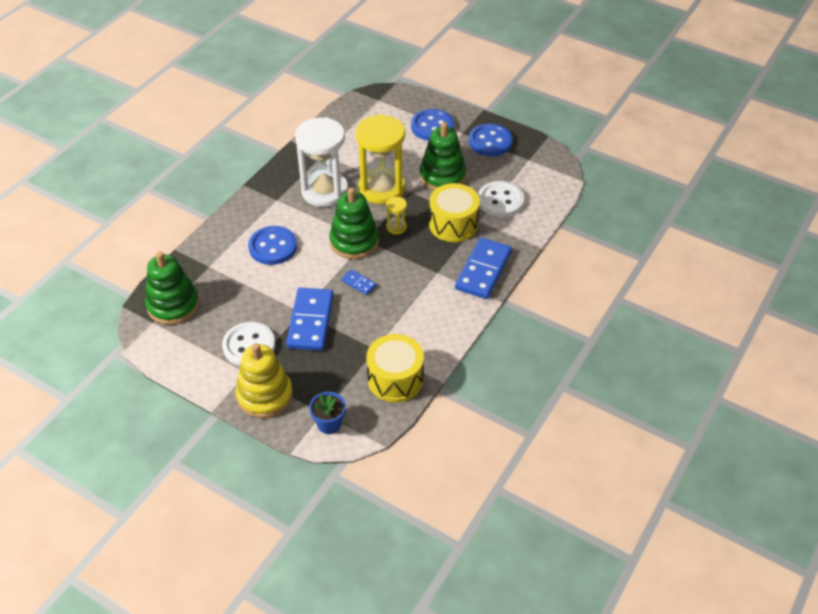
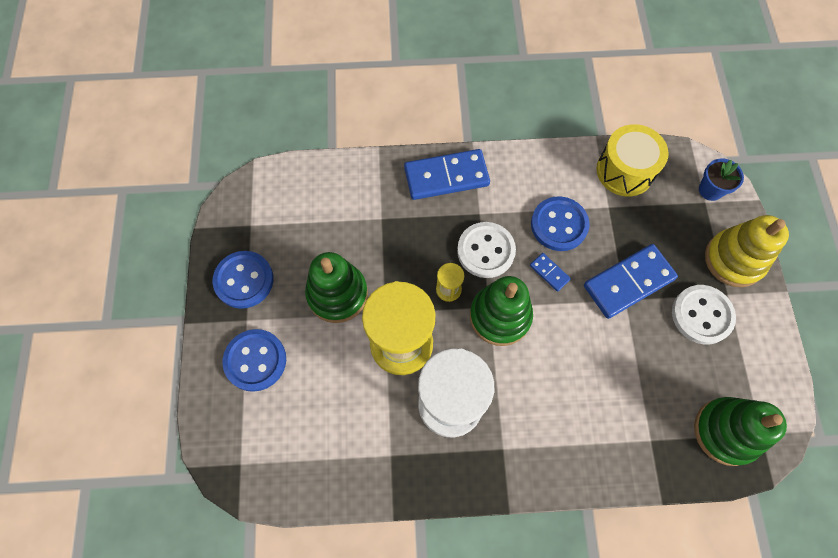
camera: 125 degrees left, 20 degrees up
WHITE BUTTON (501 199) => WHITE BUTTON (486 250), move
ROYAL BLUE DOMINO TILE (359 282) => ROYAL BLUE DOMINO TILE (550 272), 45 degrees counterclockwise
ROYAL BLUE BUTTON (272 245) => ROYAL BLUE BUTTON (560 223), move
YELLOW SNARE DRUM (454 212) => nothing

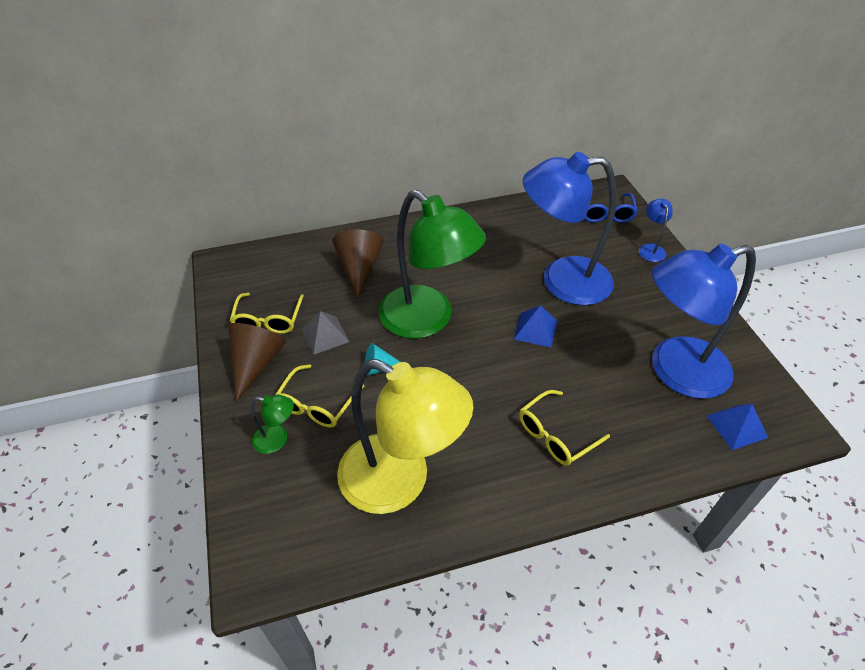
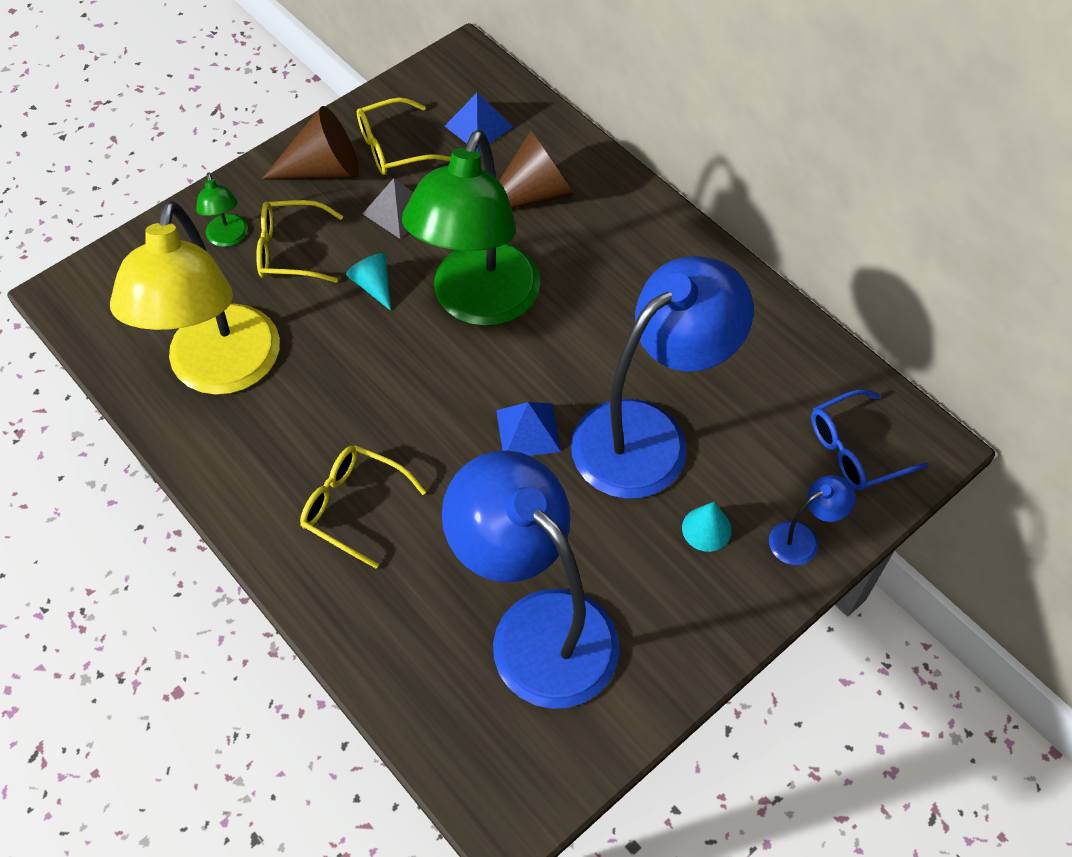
camera: 65 degrees right, 10 degrees up
ROYAL BLUE PYRAMID SHAPE (737 427) => ROYAL BLUE PYRAMID SHAPE (479 122), move
ROYAL BLUE READING LAMP (569 228) => ROYAL BLUE READING LAMP (662 377), 75 degrees clockwise
nothing => TEAL CONE (707 527)

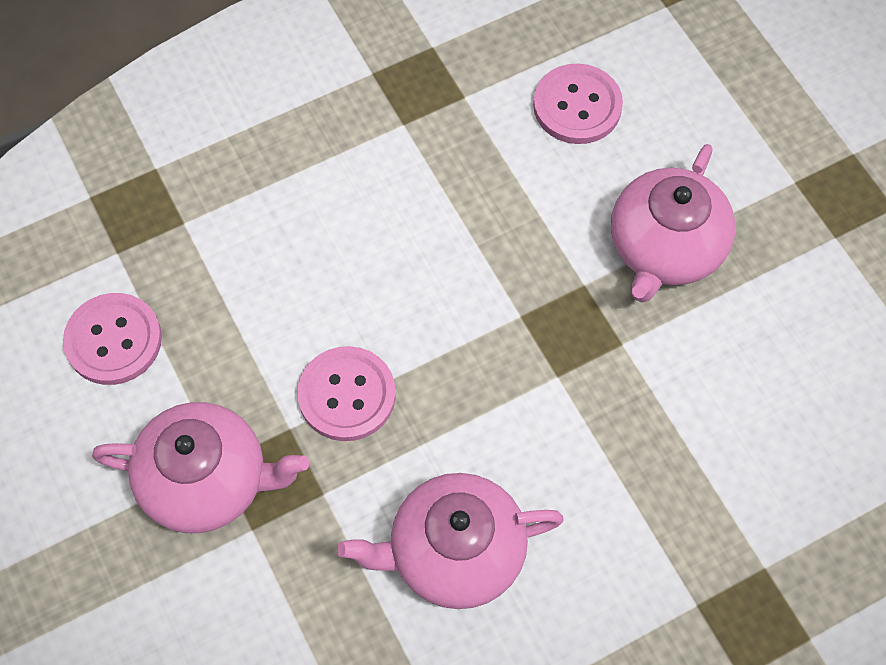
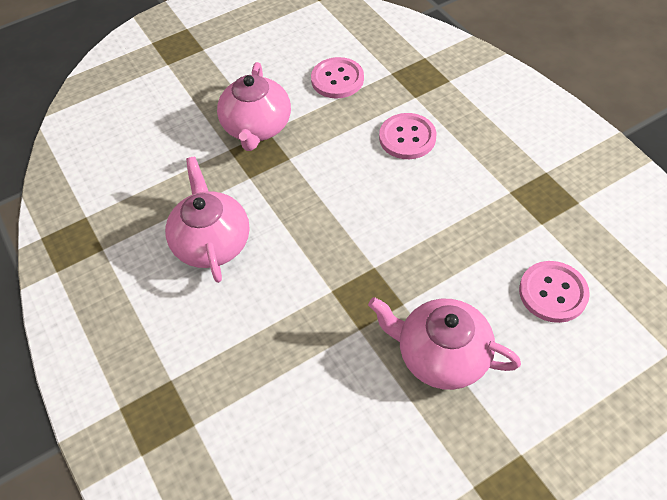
camera: 90 degrees right, 10 degrees down
ROSY BUTTON (347 393) => ROSY BUTTON (407 136), move

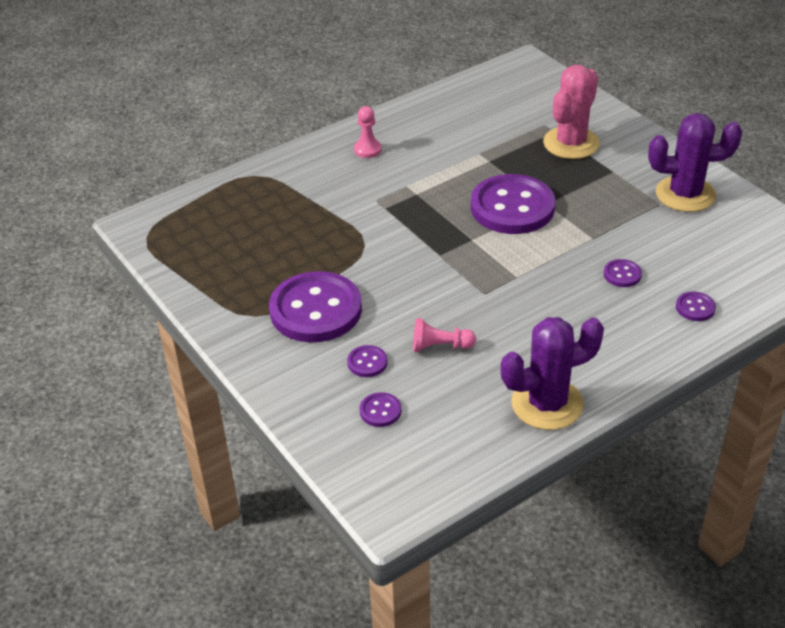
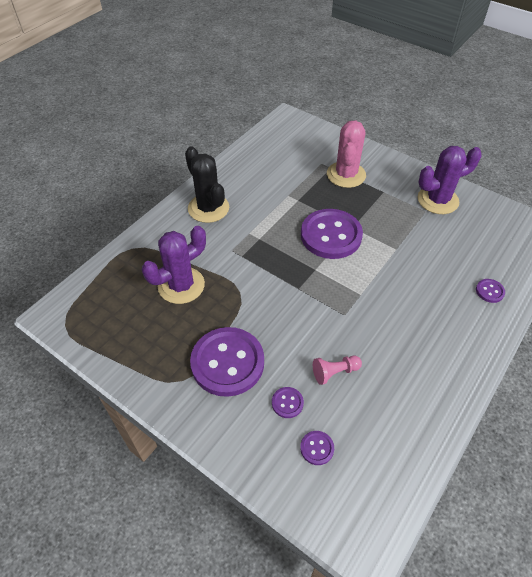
camera: 20 degrees left, 10 degrees up
PURPLE PRICKLY PLANT (552 373) => PURPLE PRICKLY PLANT (174 265), move
ROSY GAME PAWN (368 132) => BLACK PRICKLY PLANT (207 184)
PURPLE BUTTON (623 273) => nothing

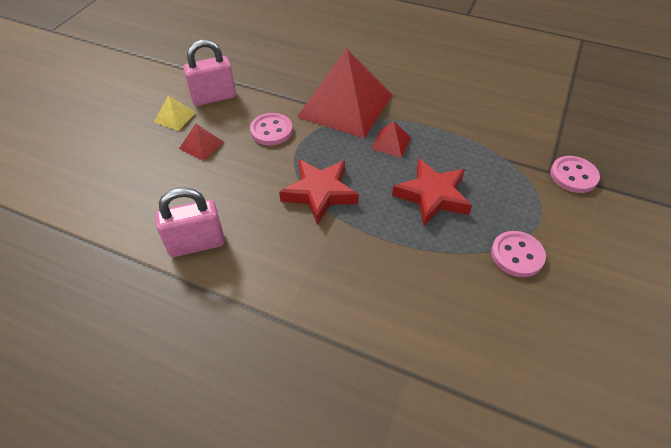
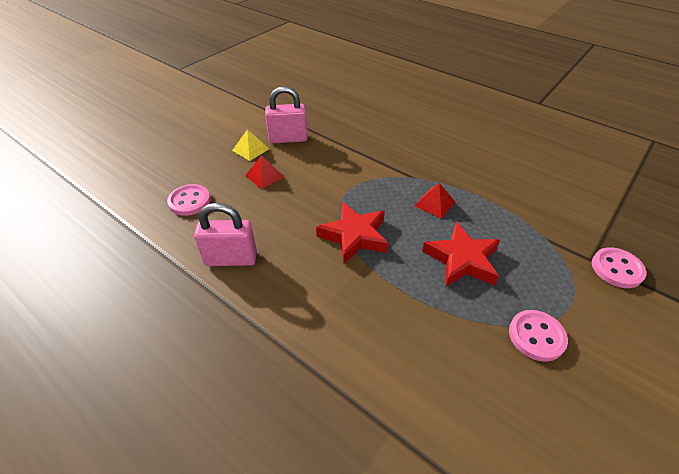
camera: 15 degrees right, 5 degrees down
ROSY BUTTON (271 129) => ROSY BUTTON (189 200), move
RED PYRAMID SHAPE (344 93) => nothing

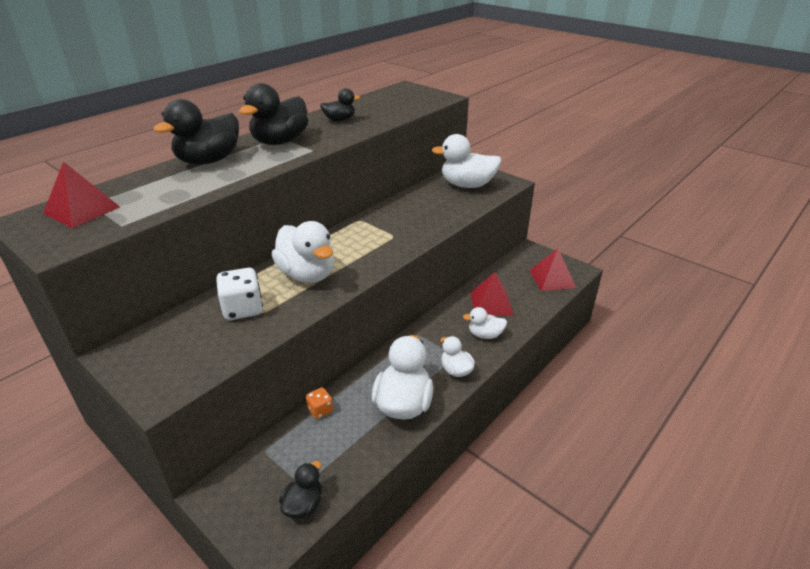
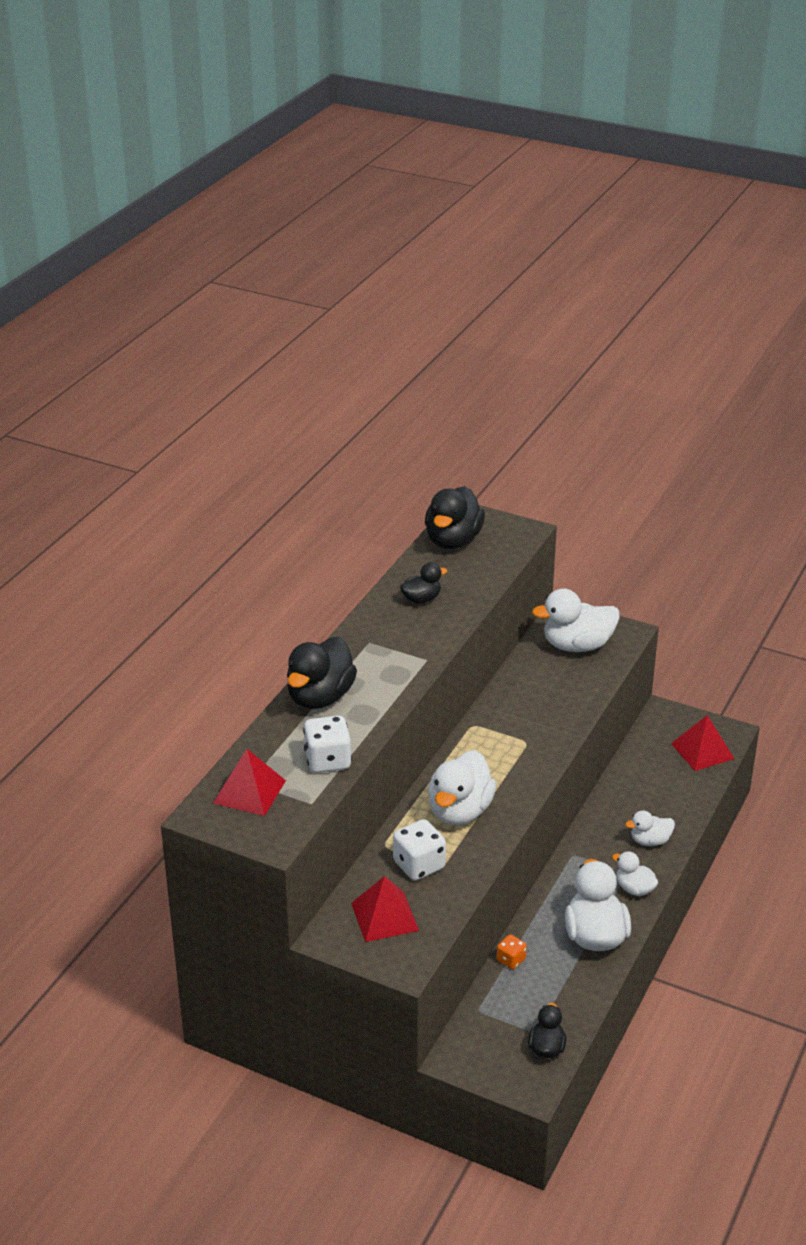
camera: 15 degrees left, 0 degrees up
nothing => WHITE DIE (327 744)
RED PYRAMID SHAPE (492 294) => RED PYRAMID SHAPE (385 909), move
BLACK RUBBER DUCK (273 114) => BLACK RUBBER DUCK (455 517), move
WHITE RUBBER DUCK (303 252) => WHITE RUBBER DUCK (462 787), 75 degrees clockwise

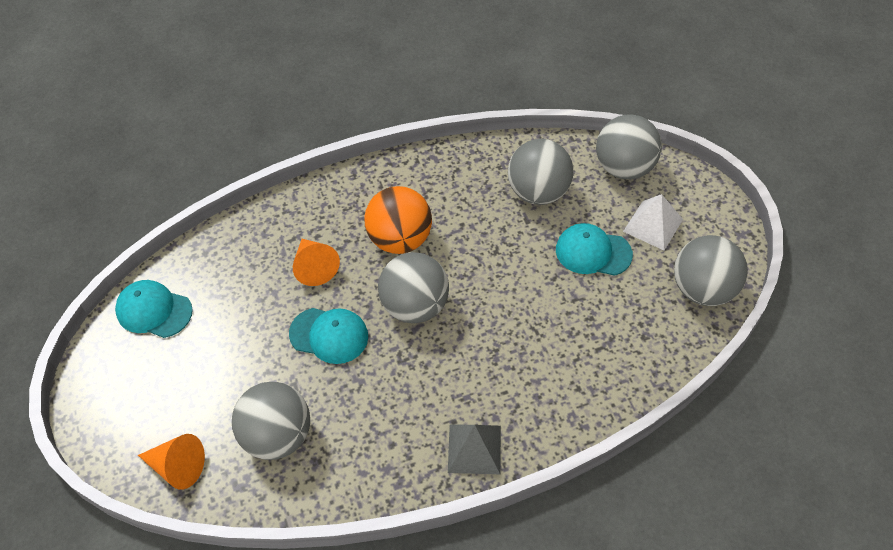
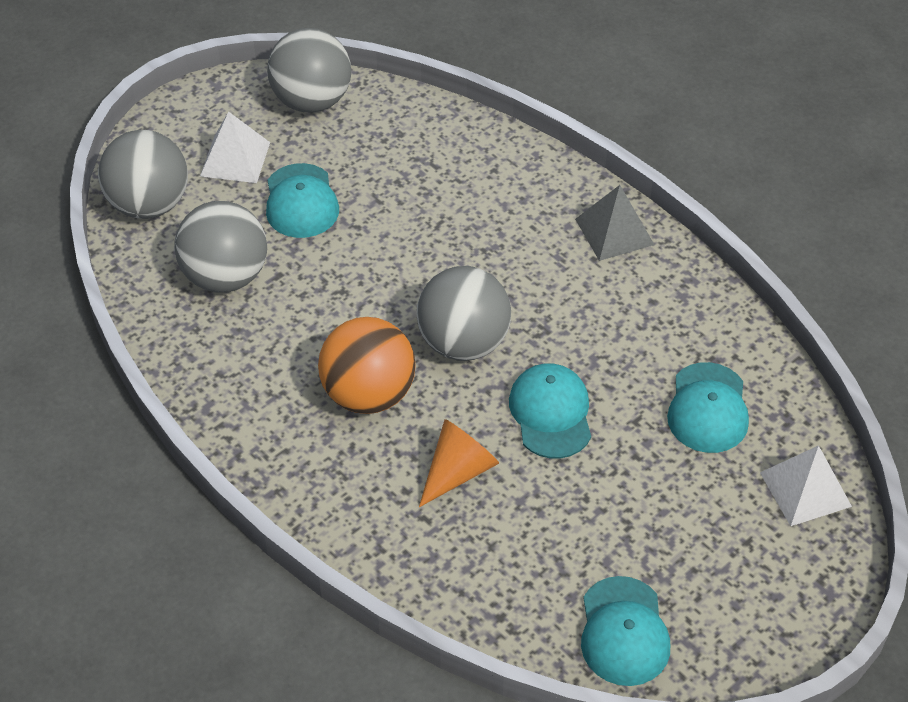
camera: 115 degrees left, 5 degrees down
ASH-GREY PLAY BALL (271 421) => TEAL BASEBALL CAP (708 407)
ORANGE CONE (171 462) => WHITE PYRAMID SHAPE (806 485)

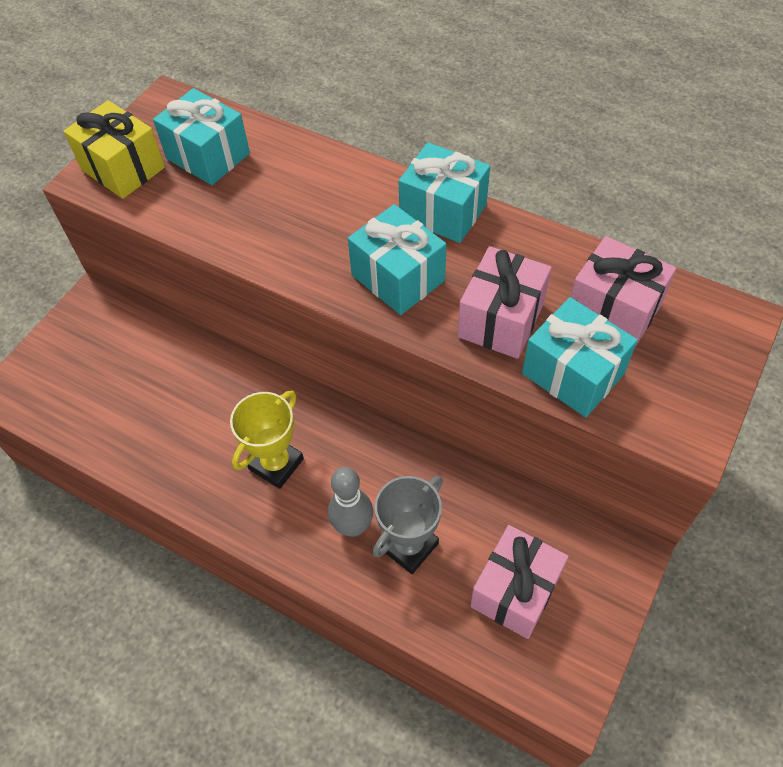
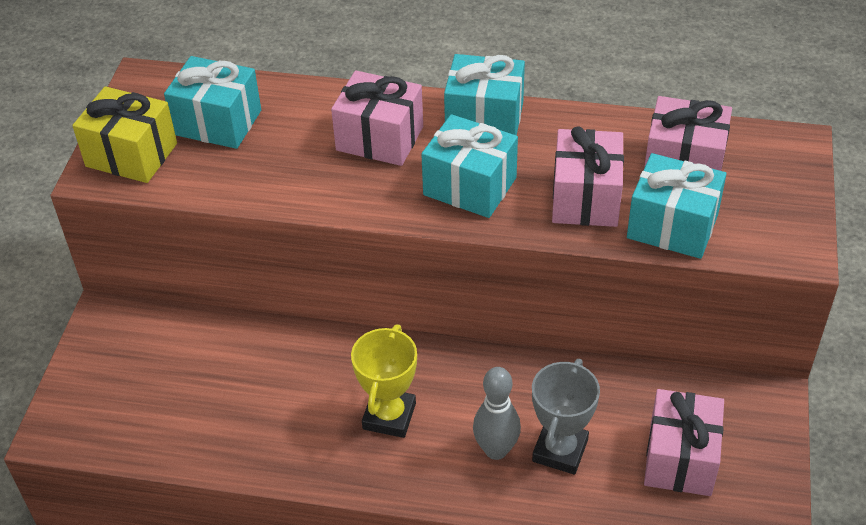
camera: 20 degrees left, 10 degrees down
nothing => ROSY GIFT (377 118)

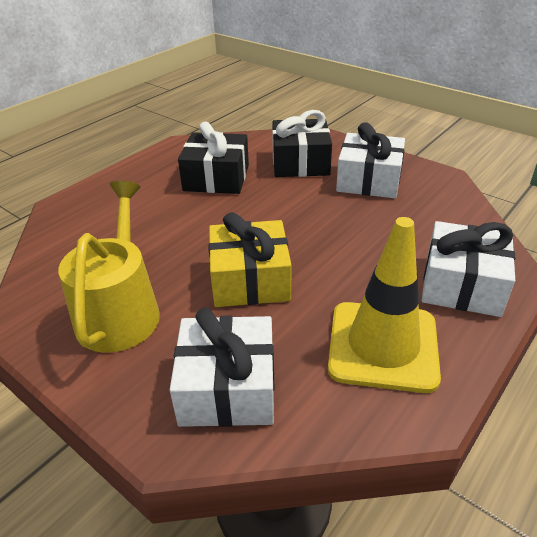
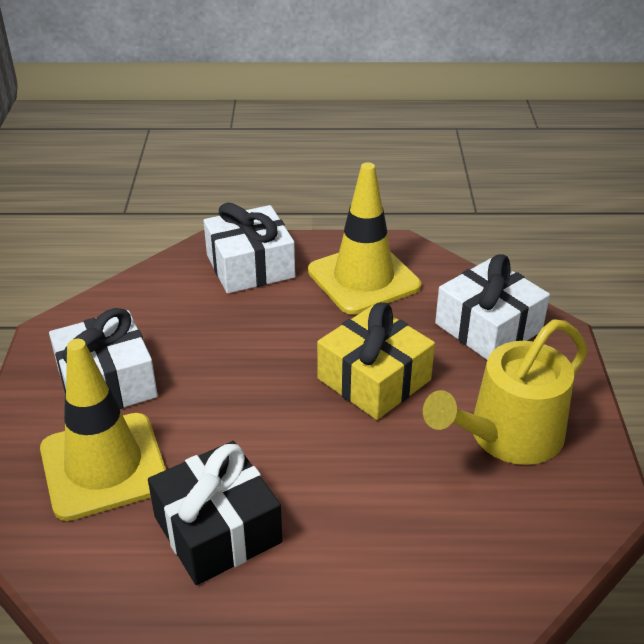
camera: 130 degrees left, 0 degrees up
BLACK GIFT (302 143) => YELLOW ROAD CONE (103 430)

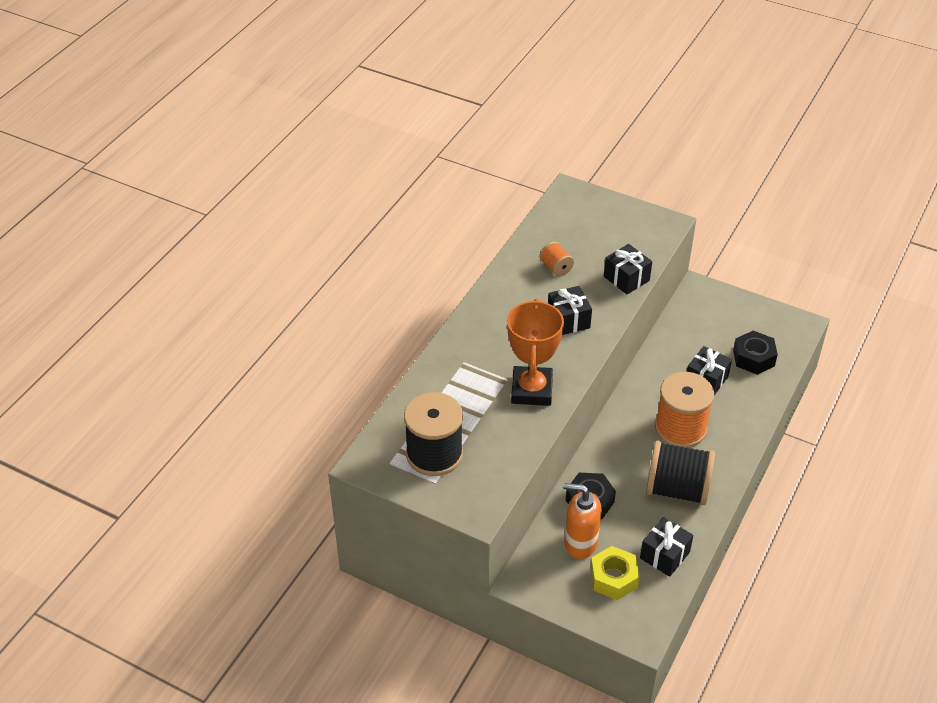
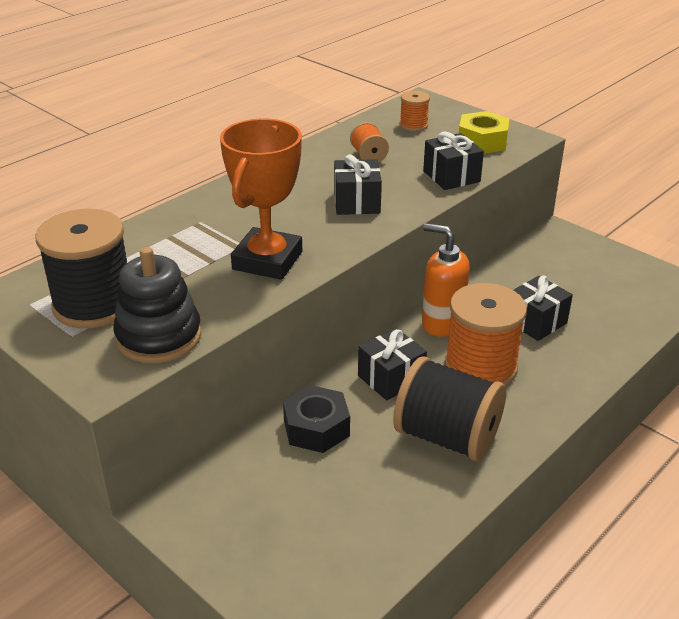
camera: 15 degrees right, 10 degrees down
nothing => BLACK STACKING TOY (157 305)
BLACK GIFT (666 547) => BLACK GIFT (392 364), move
nothing => ORANGE SPOOL (415 111)
ORANGE SOAP PUMP (582 521) => ORANGE SOAP PUMP (446 280), move
YELLOW NUT (614 573) => YELLOW NUT (484 132), move
BLACK NUT (755 353) => nothing

